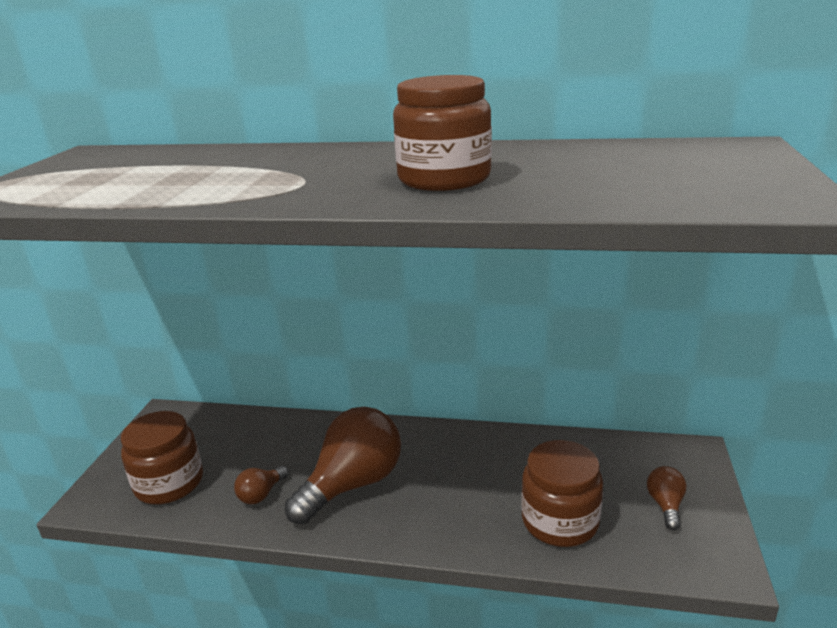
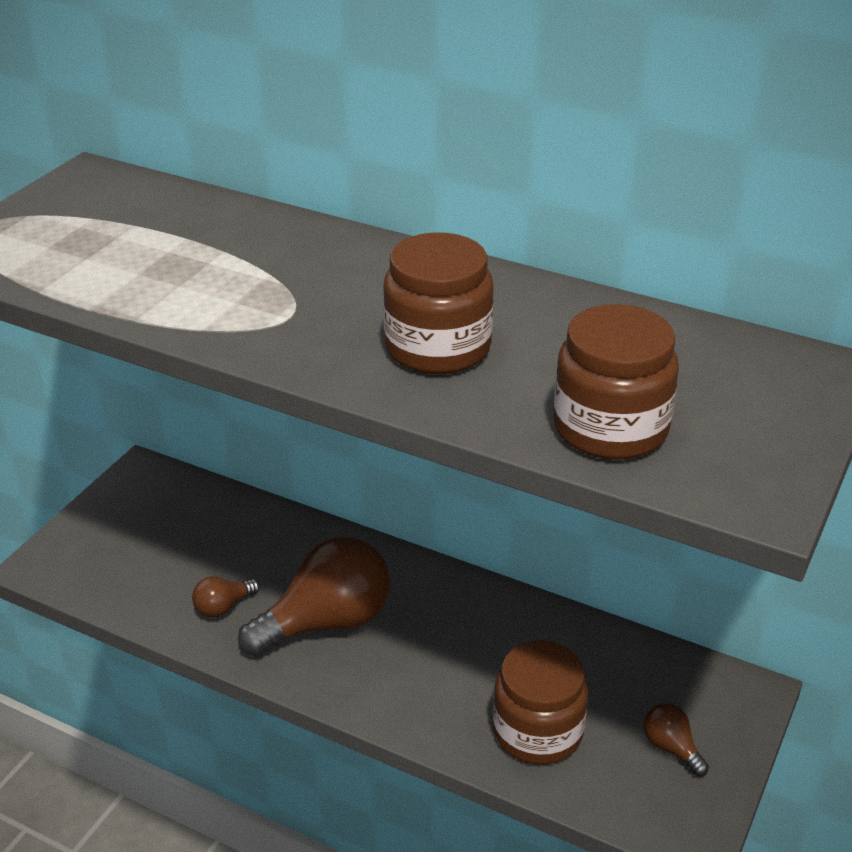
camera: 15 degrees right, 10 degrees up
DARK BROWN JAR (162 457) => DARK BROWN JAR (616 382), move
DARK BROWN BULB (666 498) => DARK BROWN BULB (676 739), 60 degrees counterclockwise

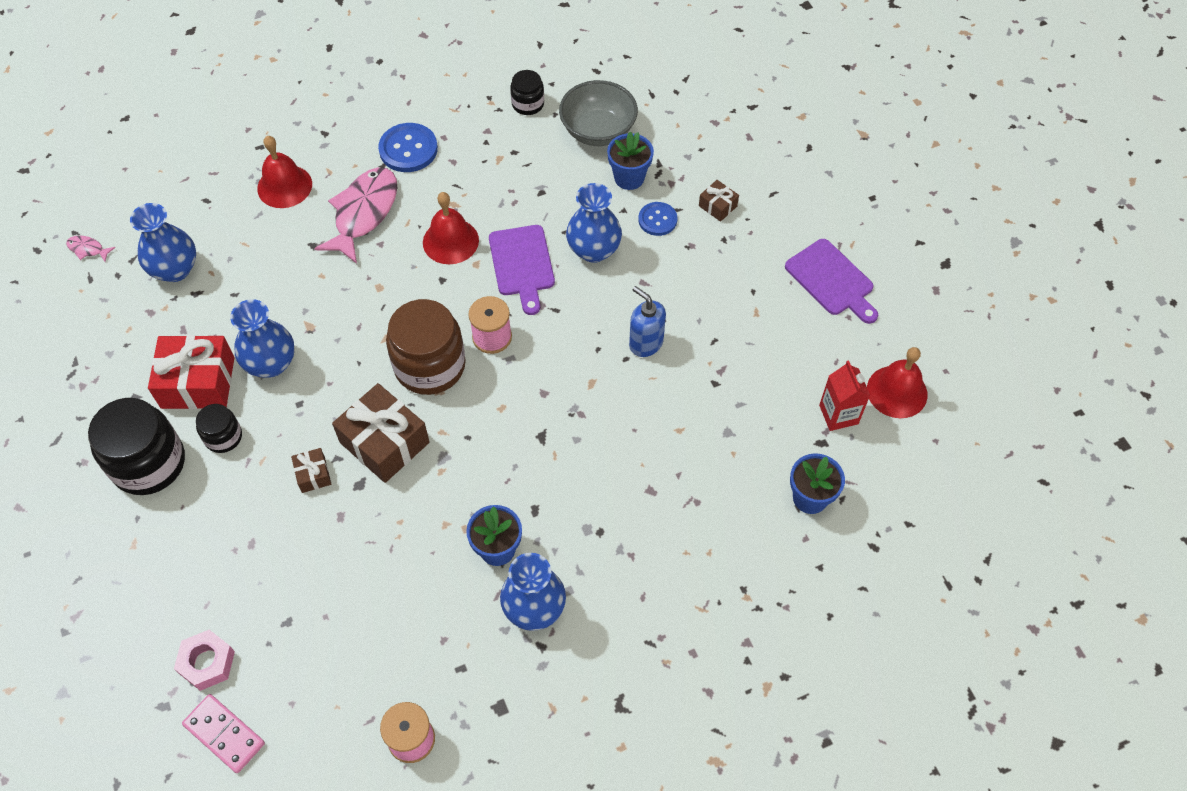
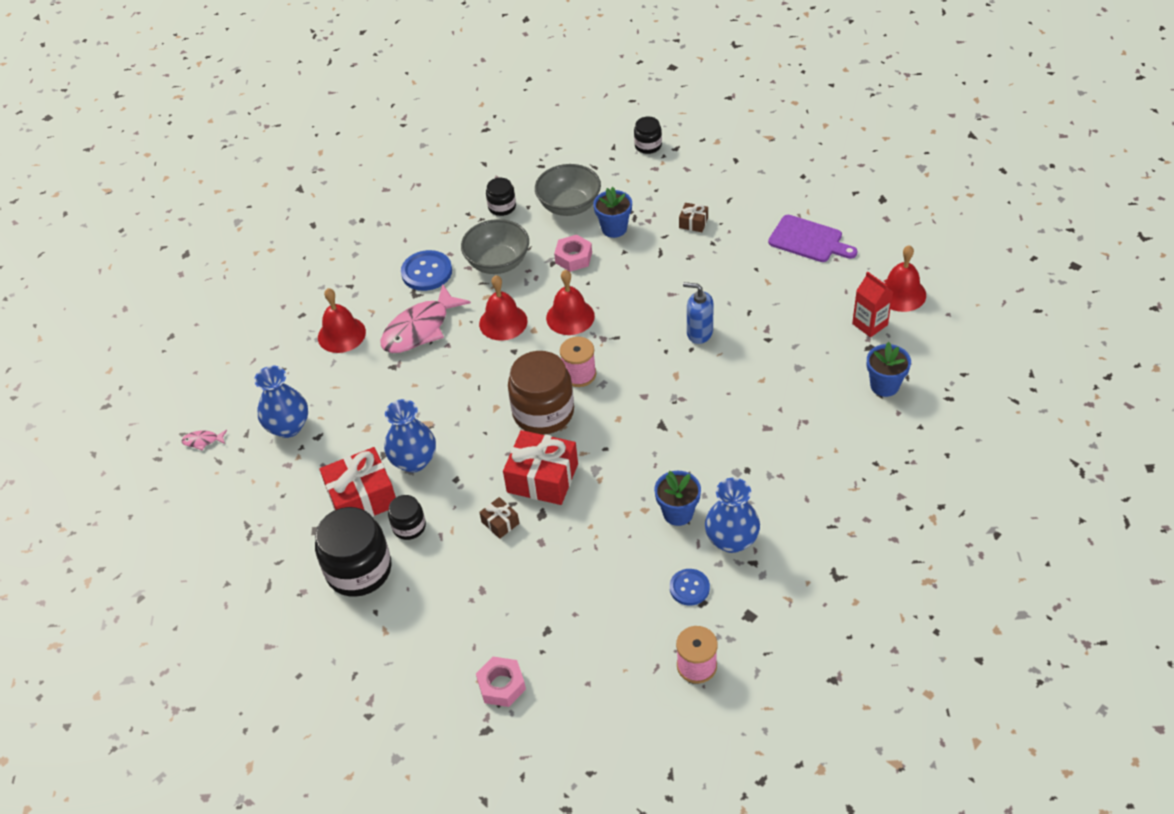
camera: 20 degrees left, 10 degrees down
ROSY FISH FIGURE (355 216) => ROSY FISH FIGURE (426 319), 135 degrees counterclockwise
nothing => ASH-GREY DEEP DISH (495 246)
DARK BROWN GIFT (381 433) => RED GIFT (540 467)
PURPLE CUTTING BOARD (522 270) => RED HAND BELL (570 302)
nothing => ROSY NUT (573 253)
nothing => BLACK JAR (648 135)
ROYAL BLUE BUTTON (657 219) => ROYAL BLUE BUTTON (690 587), move
ROSY DOMINO TILE (223 733) => nothing
ROYAL BLUE VASE (594 223) => nothing

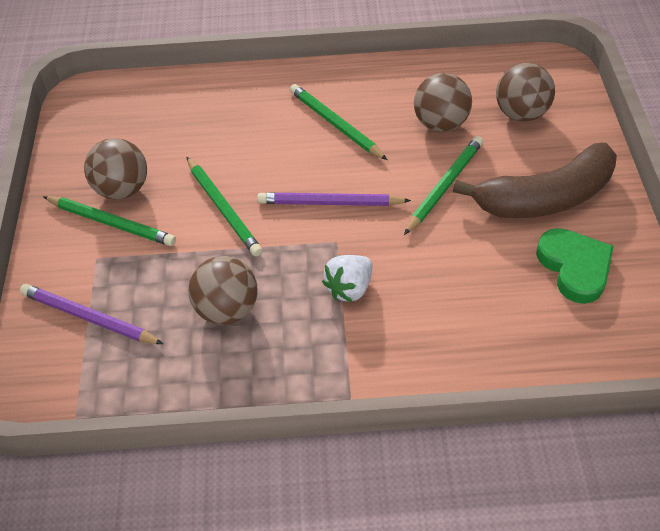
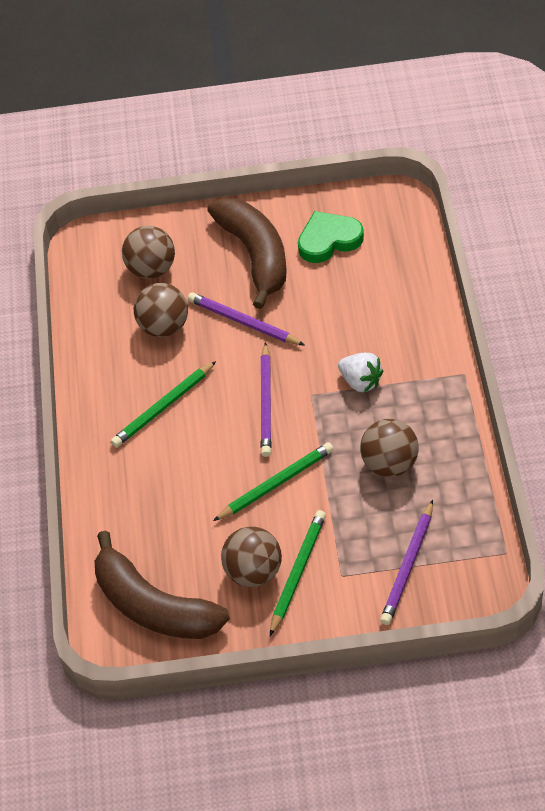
camera: 90 degrees left, 0 degrees up
nothing => DARK BROWN BANANA FRUIT (162 585)
GREEN LEAD PENCIL (443 185) => PURPLE LEAD PENCIL (246 318)

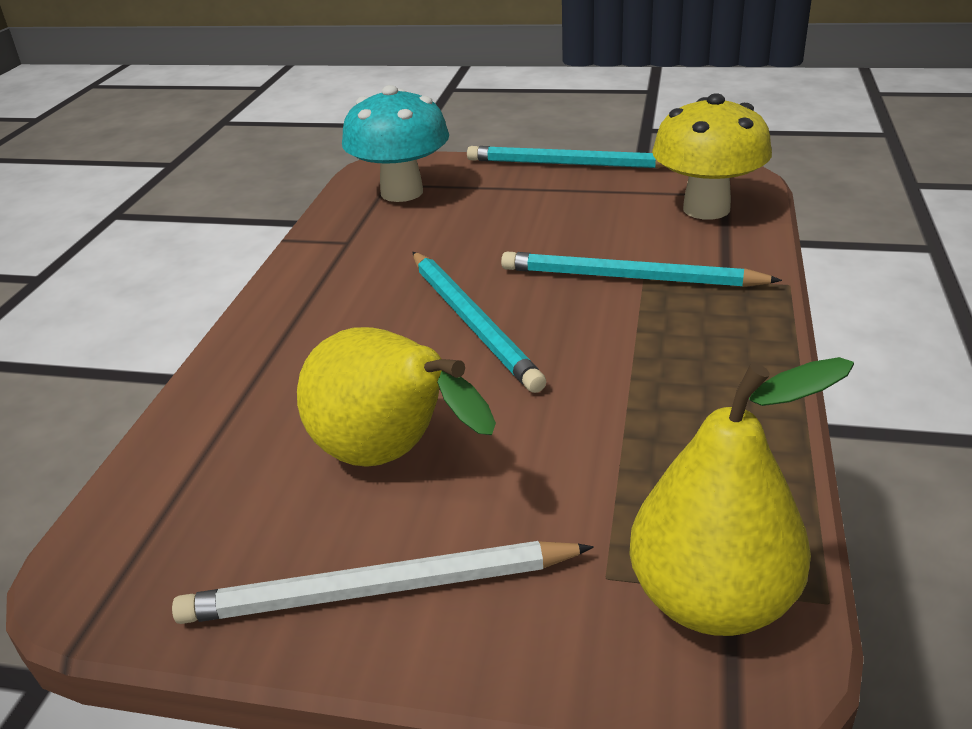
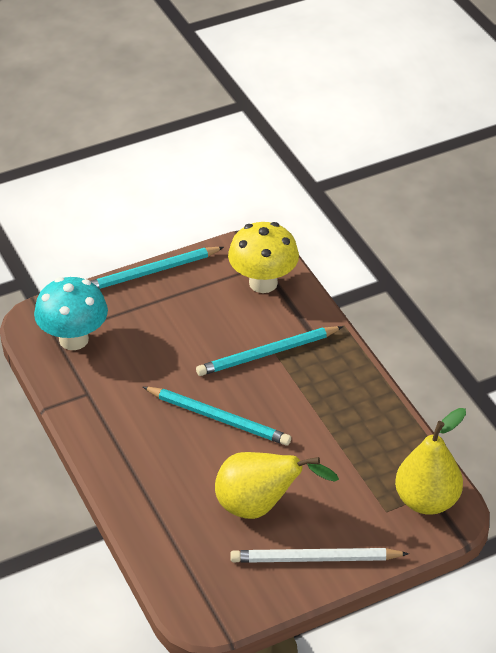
camera: 40 degrees left, 10 degrees up
WHITE LEAD PENCIL (383 582) => WHITE LEAD PENCIL (319 555), 45 degrees clockwise

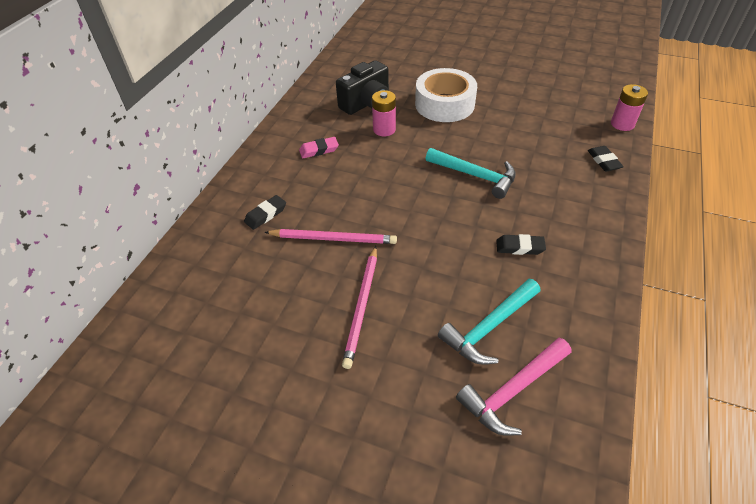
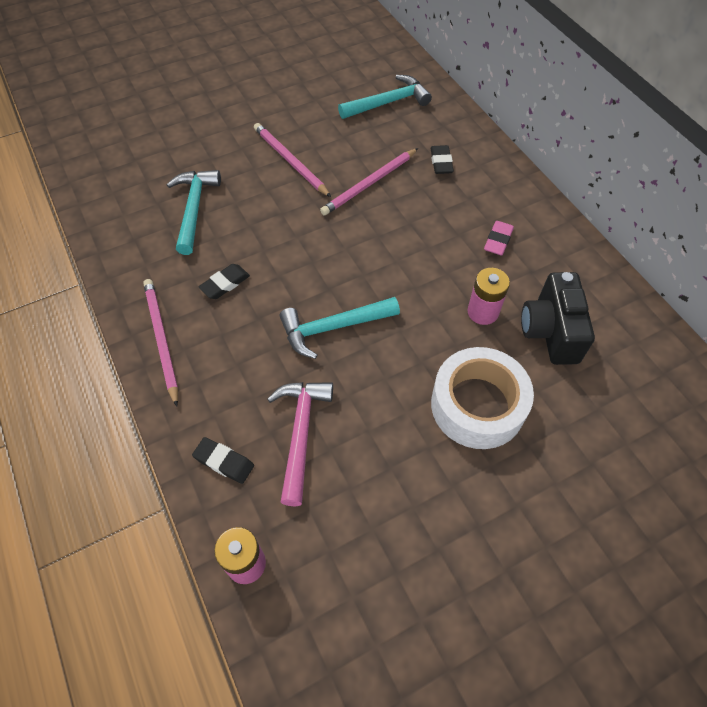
camera: 130 degrees right, 10 degrees up
nothing => ROSY LEAD PENCIL (160 343)
ROSY CLAW HAMMER (513 387) => ROSY CLAW HAMMER (300 444), move
nothing => TEAL CLAW HAMMER (385 97)

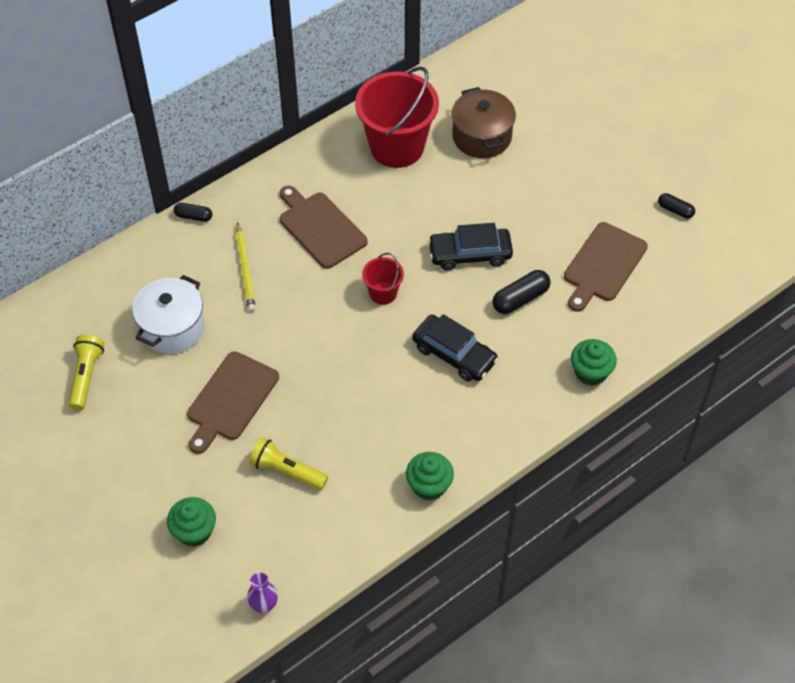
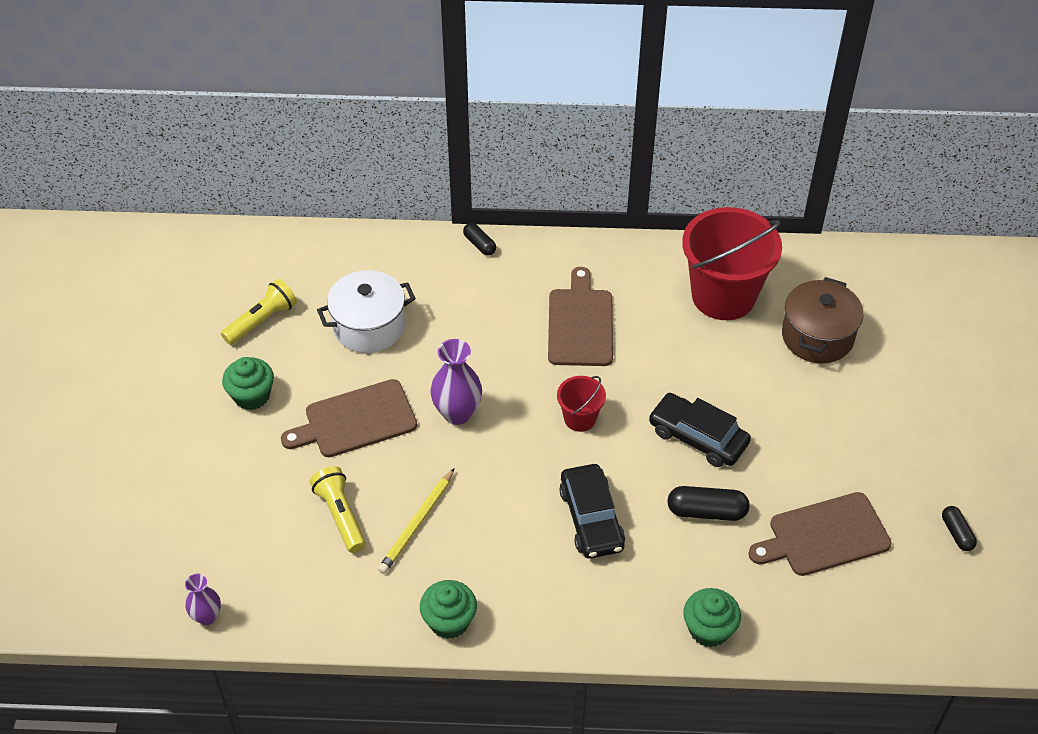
camera: 40 degrees right, 5 degrees down
GREEN FAIRY CAKE (191 522) => GREEN FAIRY CAKE (248 383), move
YELLOW LEAD PENCIL (246 267) => YELLOW LEAD PENCIL (416 521), move
nothing => PURPLE VASE (456 382)

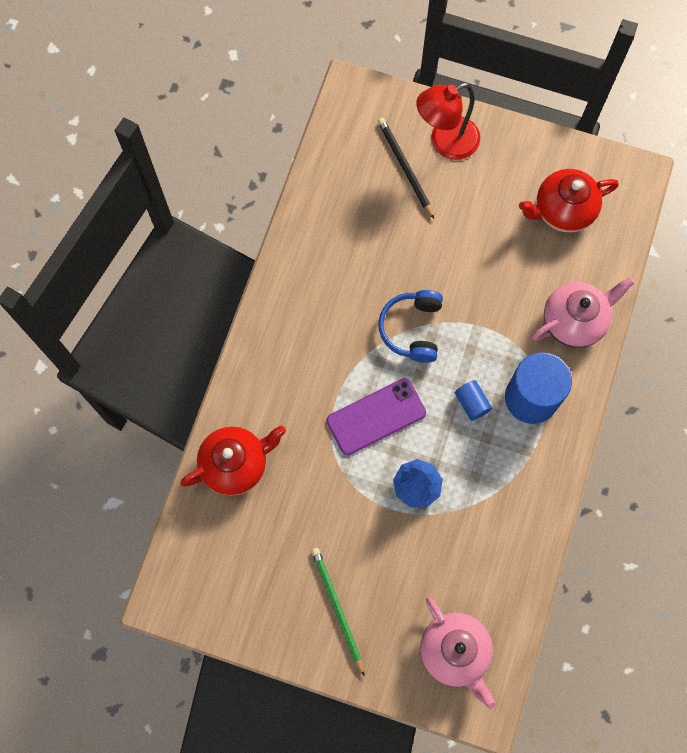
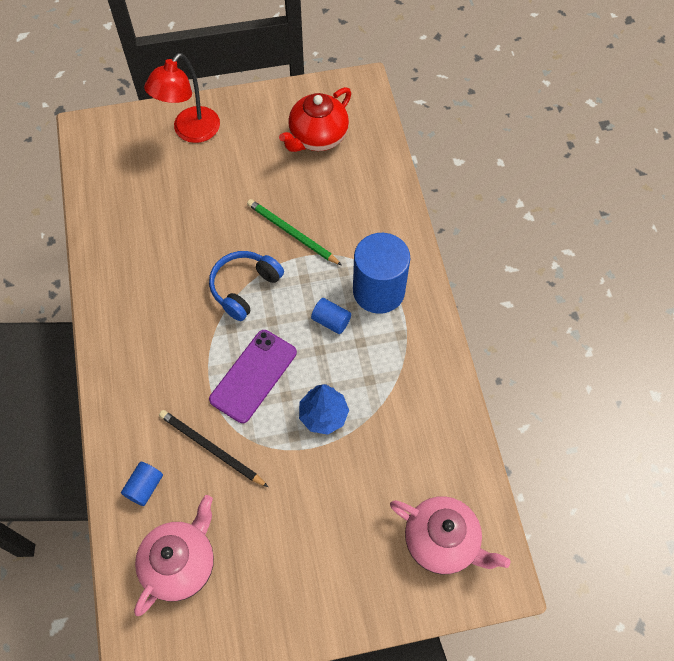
camera: 30 degrees left, 10 degrees down
RED CHINA TEAPOT (233 461) => ROYAL BLUE SOLID CYLINDER (142 484)
ROSY CHINA TEAPOT (583 312) => ROSY CHINA TEAPOT (174 555), move
BLACK LEAD PENCIL (406 168) => BLACK LEAD PENCIL (213 448), move
ROYAL BLUE HEADSET (410 326) => ROYAL BLUE HEADSET (246 286), 60 degrees clockwise
GREEN LEAD PENCIL (338 612) => GREEN LEAD PENCIL (294 232), move

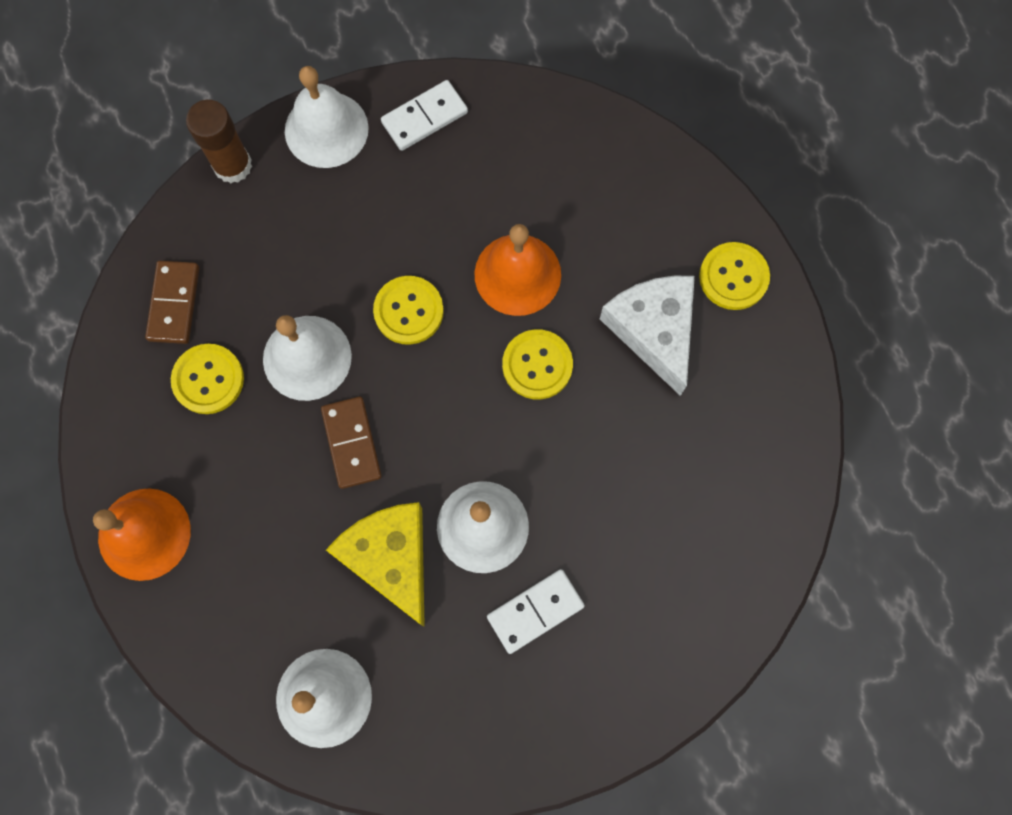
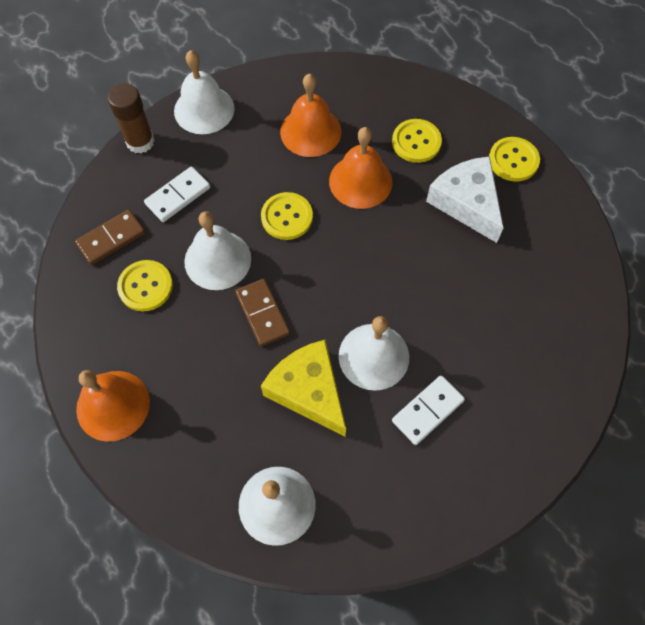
camera: 10 degrees left, 10 degrees down
DARK BROWN DOMINO TILE (172 302) => DARK BROWN DOMINO TILE (110 237), 60 degrees clockwise
WHITE DOMINO TILE (424 115) => WHITE DOMINO TILE (177 194), move
nothing => ORANGE HAND BELL (310 115)
YELLOW BUTTON (537 364) => YELLOW BUTTON (417 141), move

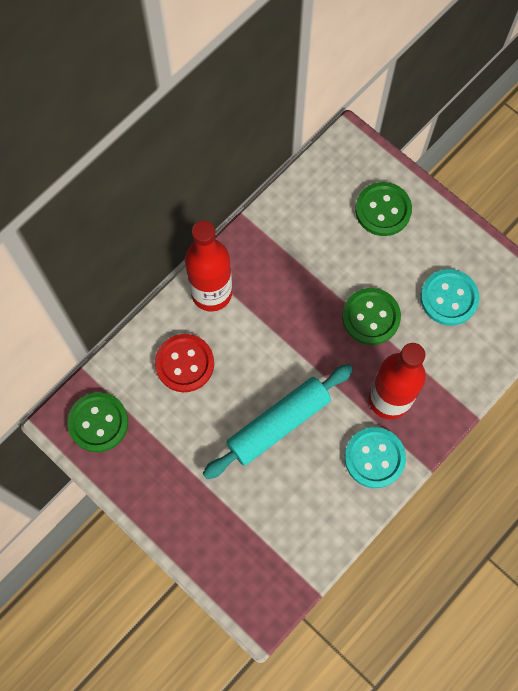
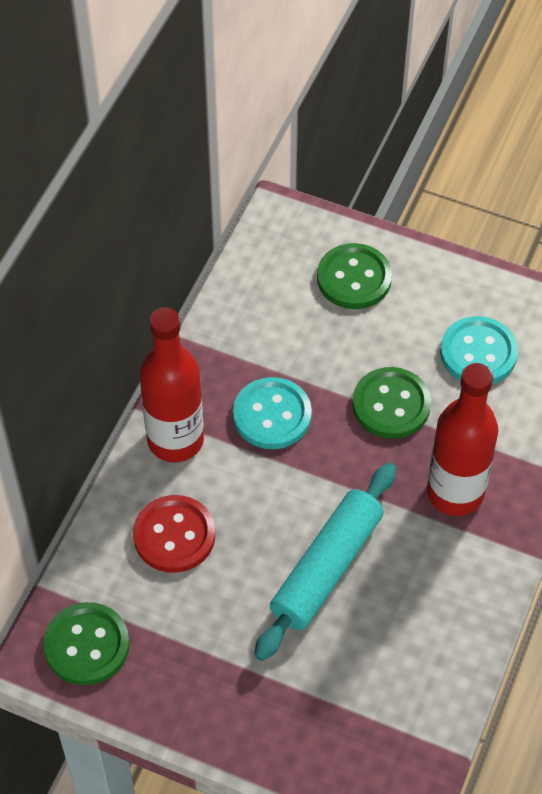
camera: 20 degrees left, 15 degrees down
TEAL BUTTON (375 457) => TEAL BUTTON (272 413), move

